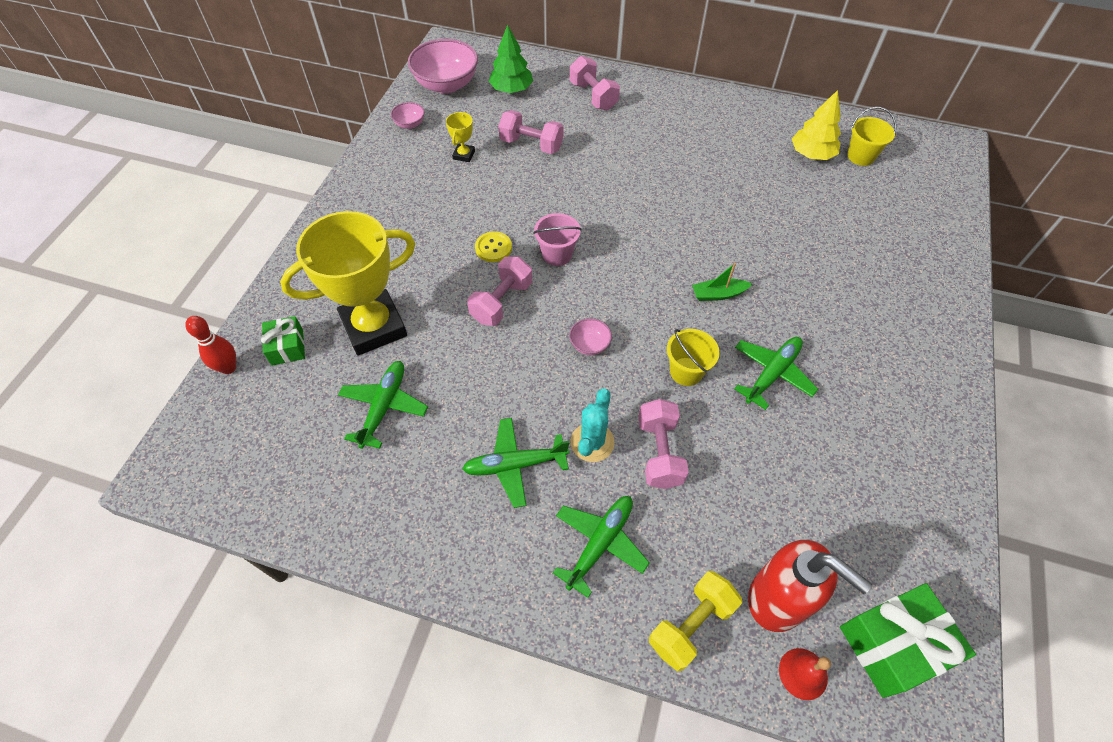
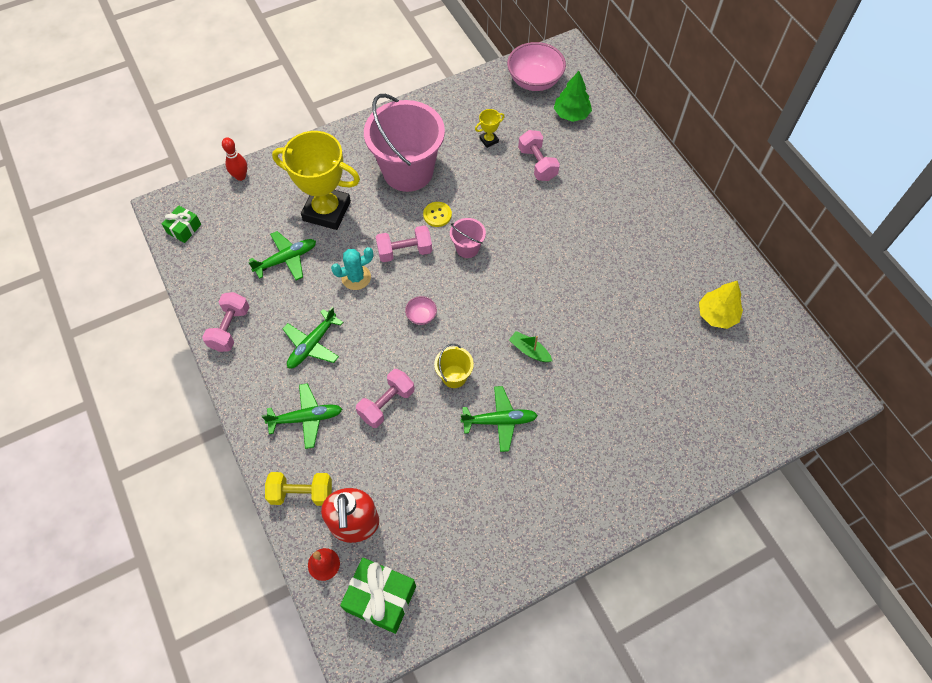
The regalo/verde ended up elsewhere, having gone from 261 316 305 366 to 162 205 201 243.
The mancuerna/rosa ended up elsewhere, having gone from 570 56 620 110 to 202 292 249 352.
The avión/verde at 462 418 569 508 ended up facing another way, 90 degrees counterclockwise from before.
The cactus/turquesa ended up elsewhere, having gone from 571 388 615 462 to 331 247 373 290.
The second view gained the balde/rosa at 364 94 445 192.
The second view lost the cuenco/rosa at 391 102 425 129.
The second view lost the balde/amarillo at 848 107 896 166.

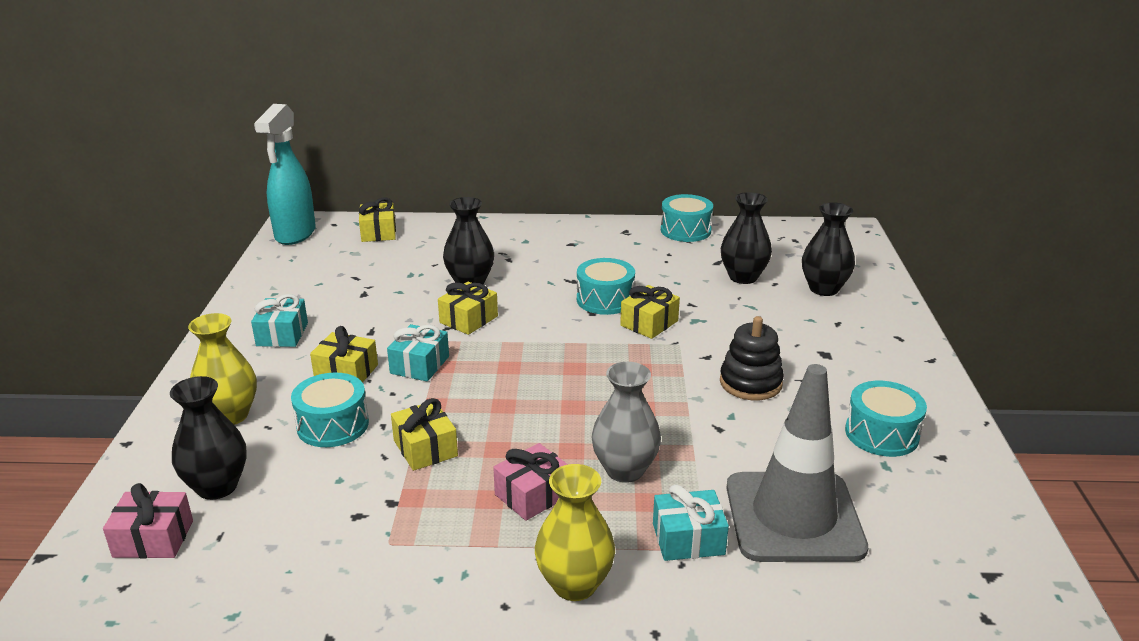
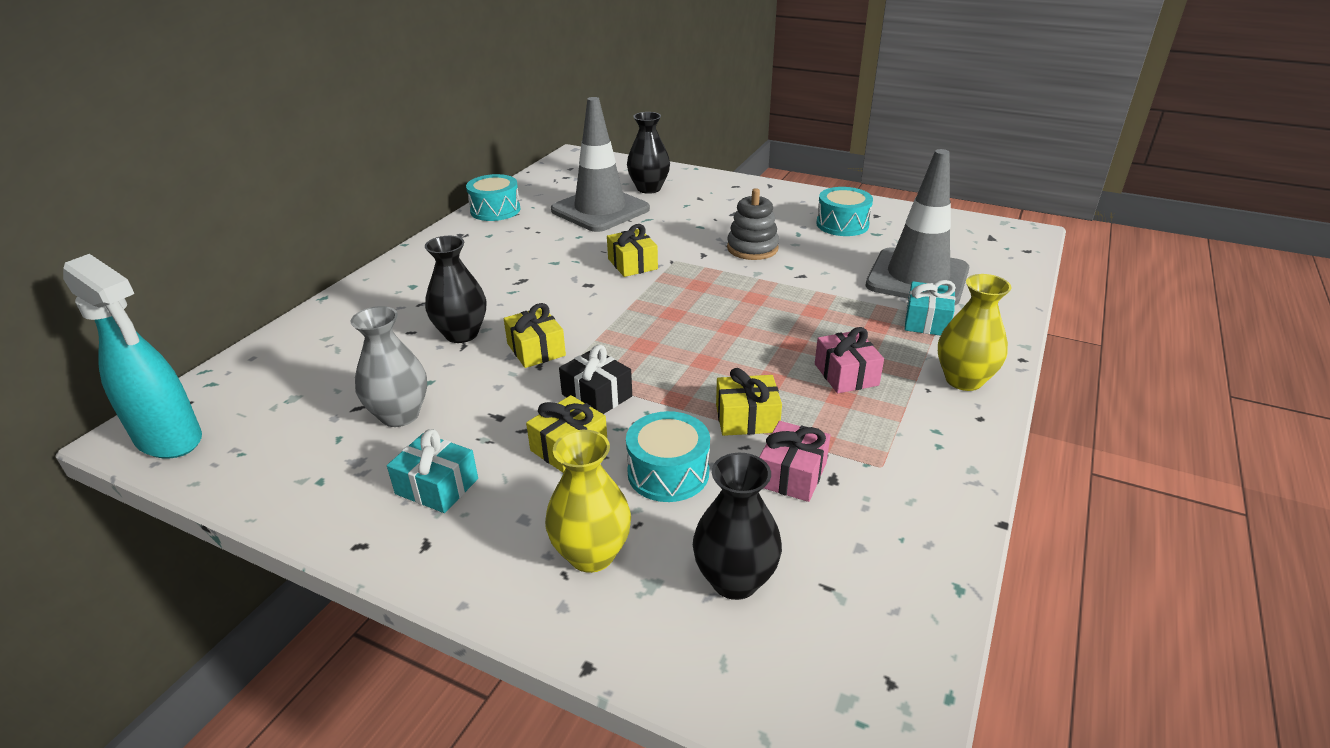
The florero/gris ended up elsewhere, having gone from 592 362 661 483 to 351 306 427 427.
Where the florero/negro stood at 721 192 772 284, the cono de tráfico/gris came to stand at 551 97 650 232.
What was the regalo/turquesa at 387 324 449 382 turned into the regalo/negro at 559 345 632 414.
What was the juguete apilable/negro at 720 316 784 400 turned into the juguete apilable/gris at 727 188 779 260.
The regalo/rosa ended up elsewhere, having gone from 103 483 193 558 to 759 421 830 502.
The second view lost the regalo/amarillo at 359 197 396 242.
The second view lost the tambor/turquesa at 577 258 635 315.

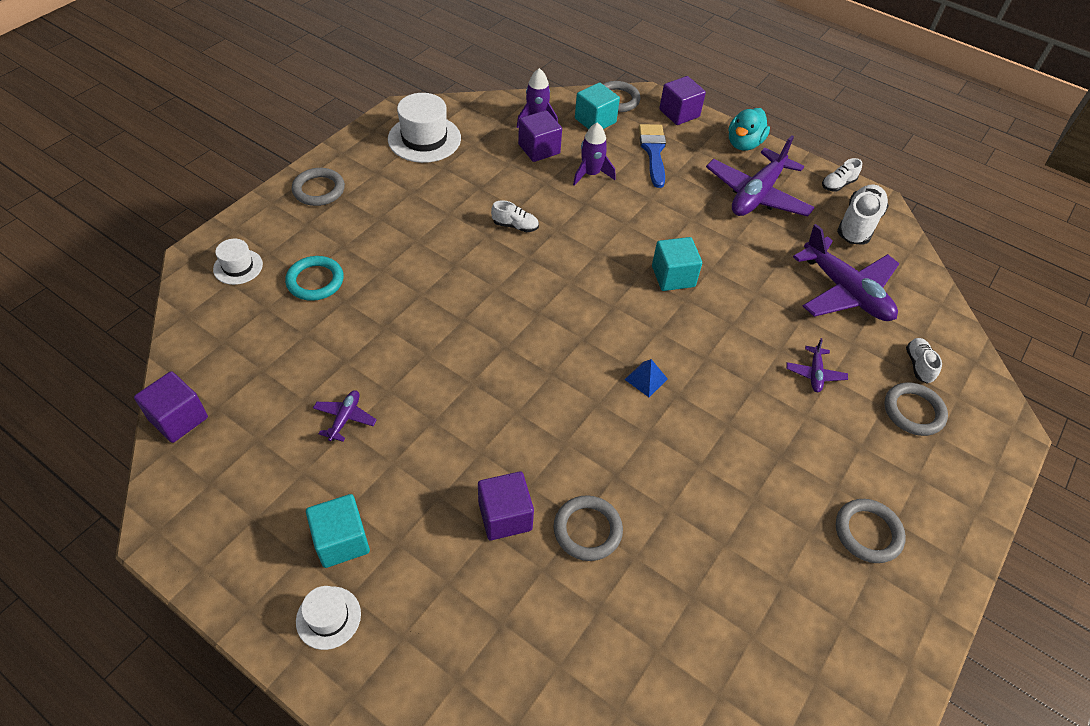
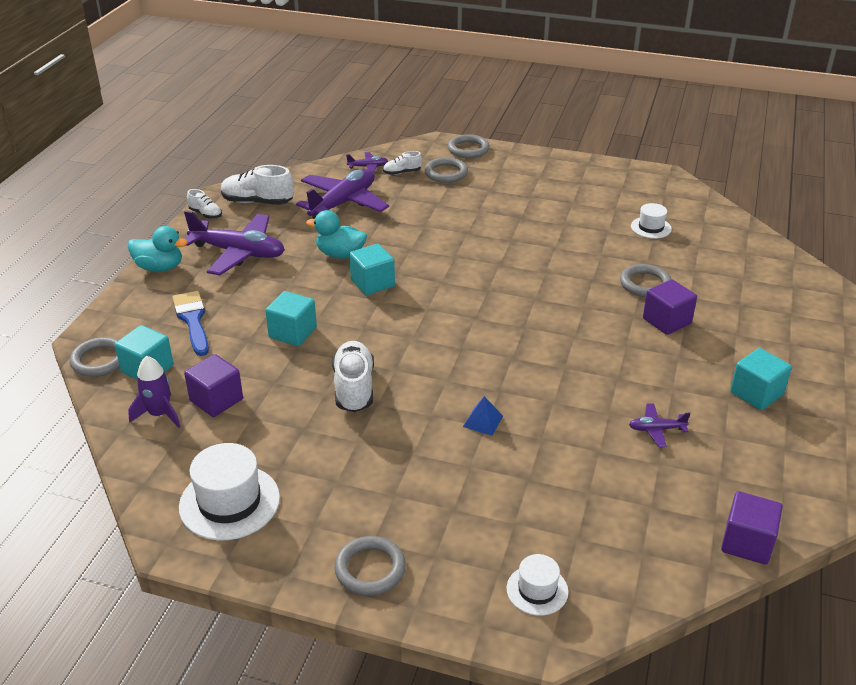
The pincel/azul at 639 124 666 188 ended up facing another way, 90 degrees clockwise from before.
The second view gained the cubo/turquesa at 265 291 317 346.
The second view gained the pato/turquesa at 306 210 367 259.
The size of the zapato/blanco at 491 200 539 232 changed by a factor of 1.81.
The avión/morado ended up elsewhere, having gone from 786 338 848 392 to 346 152 388 173.
The anillo/gris ended up elsewhere, having gone from 836 499 906 563 to 448 134 490 158.
The pirámide/azul ended up elsewhere, having gone from 624 359 668 397 to 463 396 503 436.
The sombrero/blanco ended up elsewhere, having gone from 296 586 361 650 to 631 203 672 239.
The second view lost the anillo/turquesa at 285 256 344 301.
The second view lost the cohete/morado at 573 123 615 186.
The second view lost the cubo/morado at 659 76 706 125.

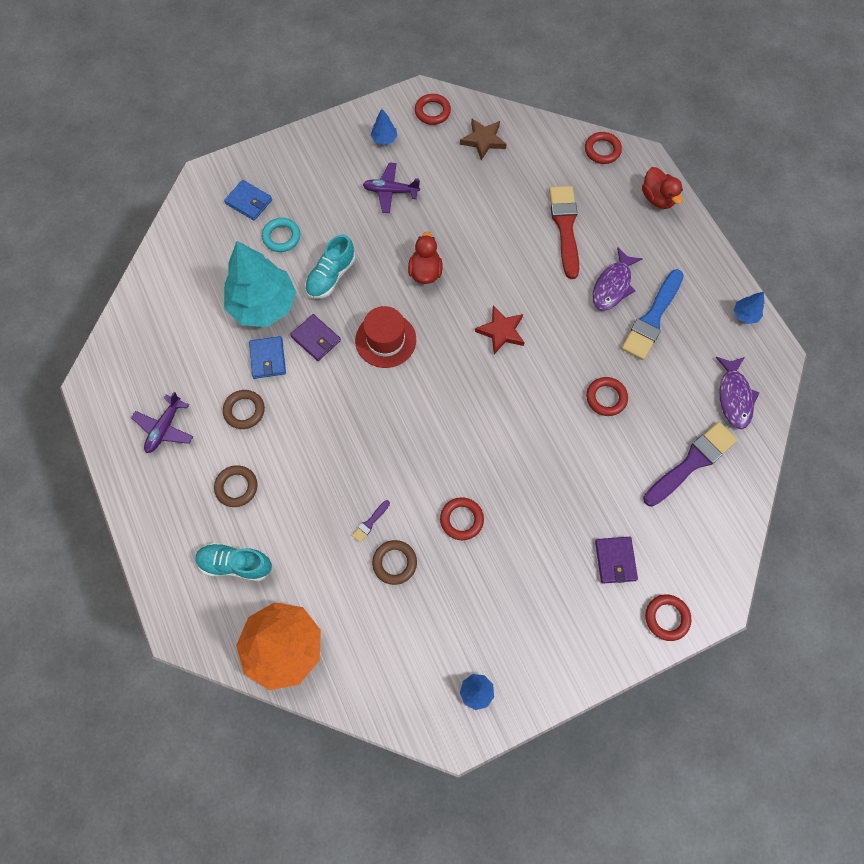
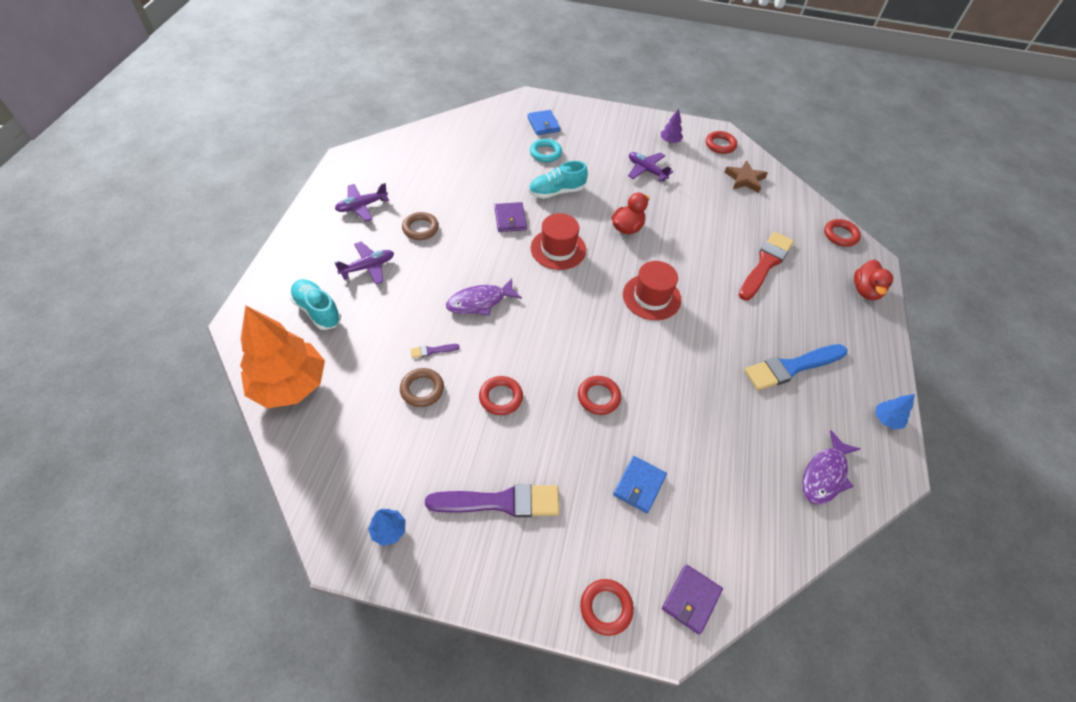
Where the anillo/marrón stood at 214 465 257 507, the avión/morado came to stand at 335 242 394 285.
The pincel/morado ended up elsewhere, having gone from 643 422 738 507 to 425 484 559 517.
The pez/morado ended up elsewhere, having gone from 592 247 643 311 to 446 278 522 315.
The anillo/rojo ended up elsewhere, having gone from 586 377 628 416 to 578 376 621 415.
The cartera/azul ended up elsewhere, having gone from 249 336 286 379 to 613 456 667 513.
Where the estrella/rojo stood at 475 306 525 354, the sombrero/rojo came to stand at 623 261 681 320.
What was the árbol/azul at 371 109 397 145 turned into the árbol/morado at 660 109 683 143.
The cartera/morado ended up elsewhere, having gone from 595 537 638 584 to 662 564 723 635.
The second view lost the árbol/turquesa at 224 241 296 327.

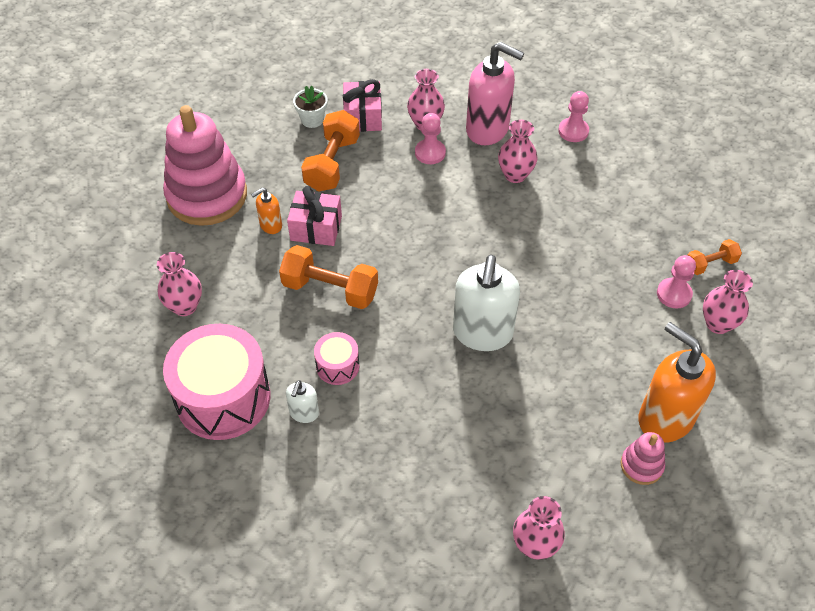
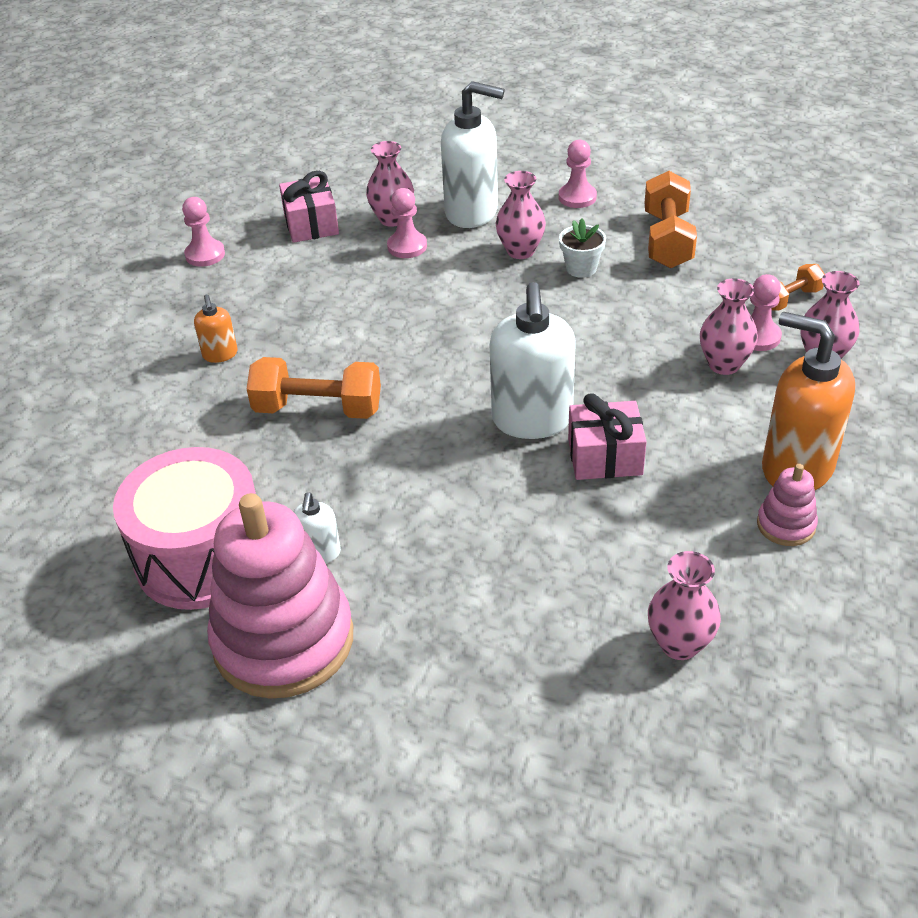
The second view gained the peón/rosa at 182 197 225 267.
The dispensador de jabón/naranja at 251 188 282 234 ended up facing another way, 60 degrees counterclockwise from before.
The juguete apilable/rosa ended up elsewhere, having gone from 163 105 247 226 to 207 493 353 699.
What was the dispensador de jabón/rosa at 466 42 524 145 turned into the dispensador de jabón/blanco at 441 81 505 228.
The maceta/blanco ended up elsewhere, having gone from 293 86 327 128 to 559 219 606 278.
The regalo/rosa ended up elsewhere, having gone from 287 186 342 246 to 568 393 647 480.
The mancuerna/naranja ended up elsewhere, having gone from 301 110 360 192 to 645 171 697 268.
The florero/rosa ended up elsewhere, having gone from 157 252 202 316 to 700 278 758 375.
The second view lost the tambor/rosa at 314 332 360 385.

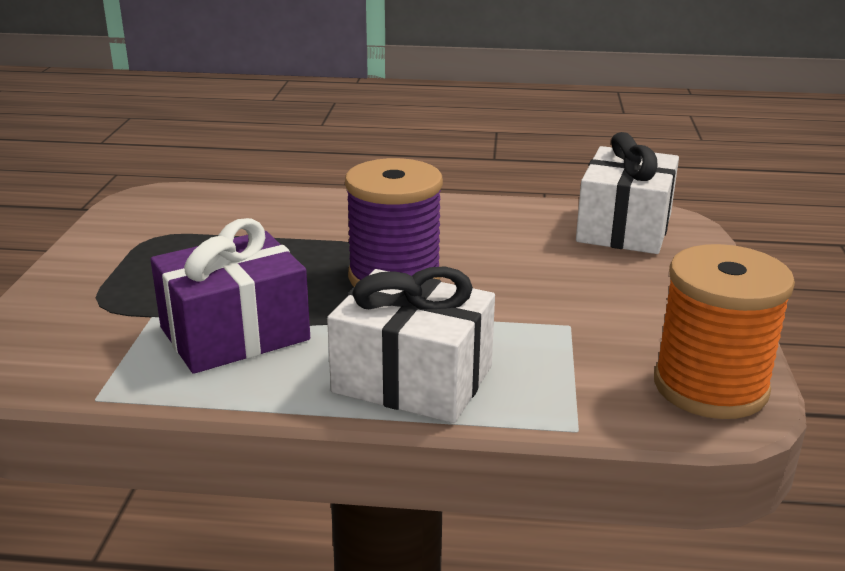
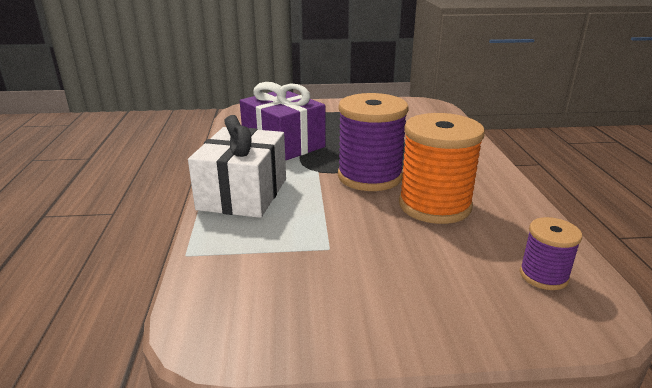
The carrete/naranja ended up elsewhere, having gone from 654 244 795 419 to 399 113 485 224.
Where the regalo/blanco stood at 576 132 679 254, the carrete/morado came to stand at 520 217 582 290.

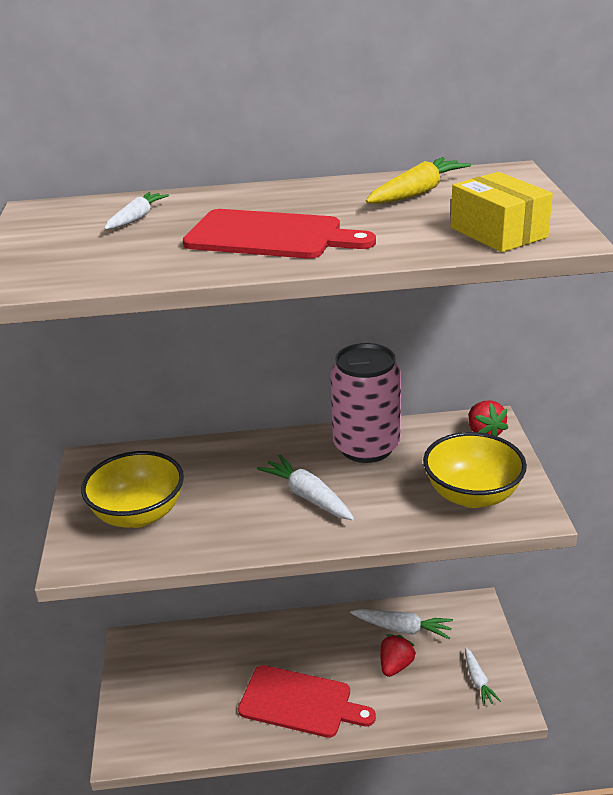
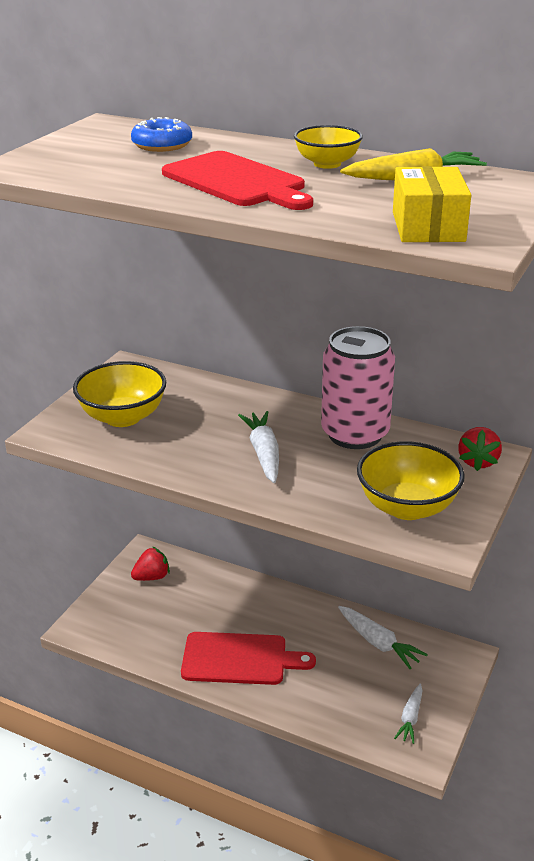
Where the zanahoria/blanco stood at 104 192 169 229, the rosquilla/azul came to stand at 131 117 192 152.
The fresa/rojo ended up elsewhere, having gone from 380 634 416 677 to 131 546 170 581.
The tabla de cortar/rojo at 238 665 376 738 ended up facing another way, 45 degrees counterclockwise from before.
The second view gained the cuenco/amarillo at 294 125 363 169.

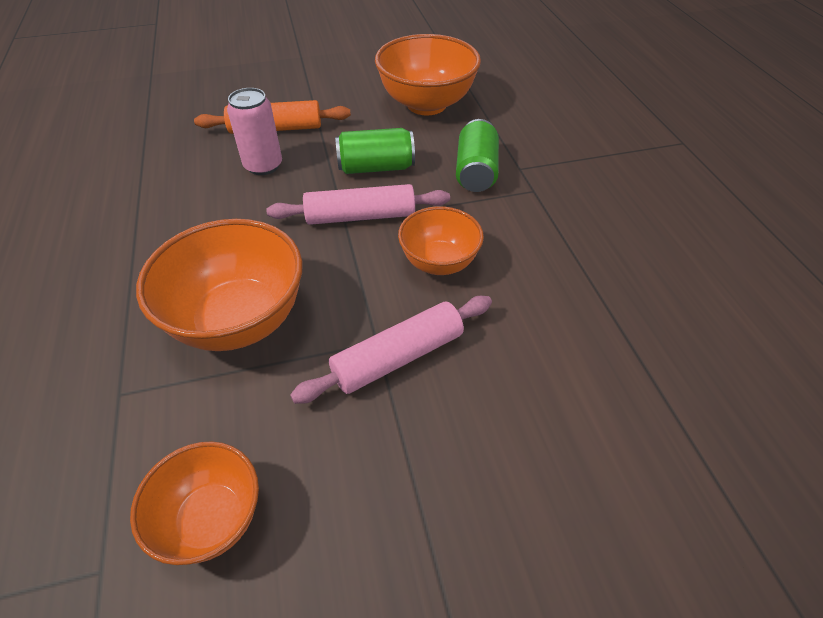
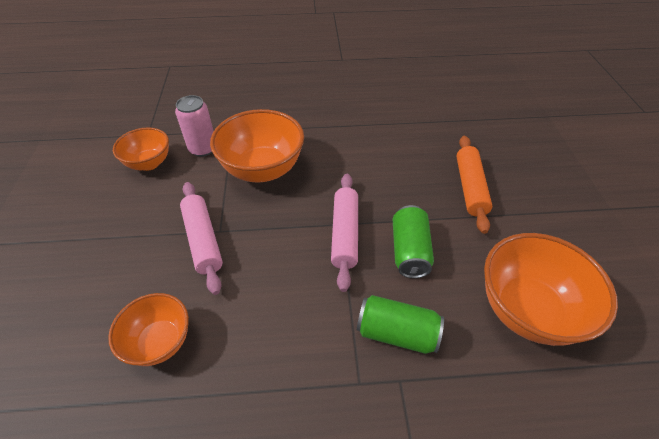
The cuenco/naranja ended up elsewhere, having gone from 398 206 484 275 to 108 293 189 366.
The lata/rosa ended up elsewhere, having gone from 227 88 282 175 to 175 95 214 157.

